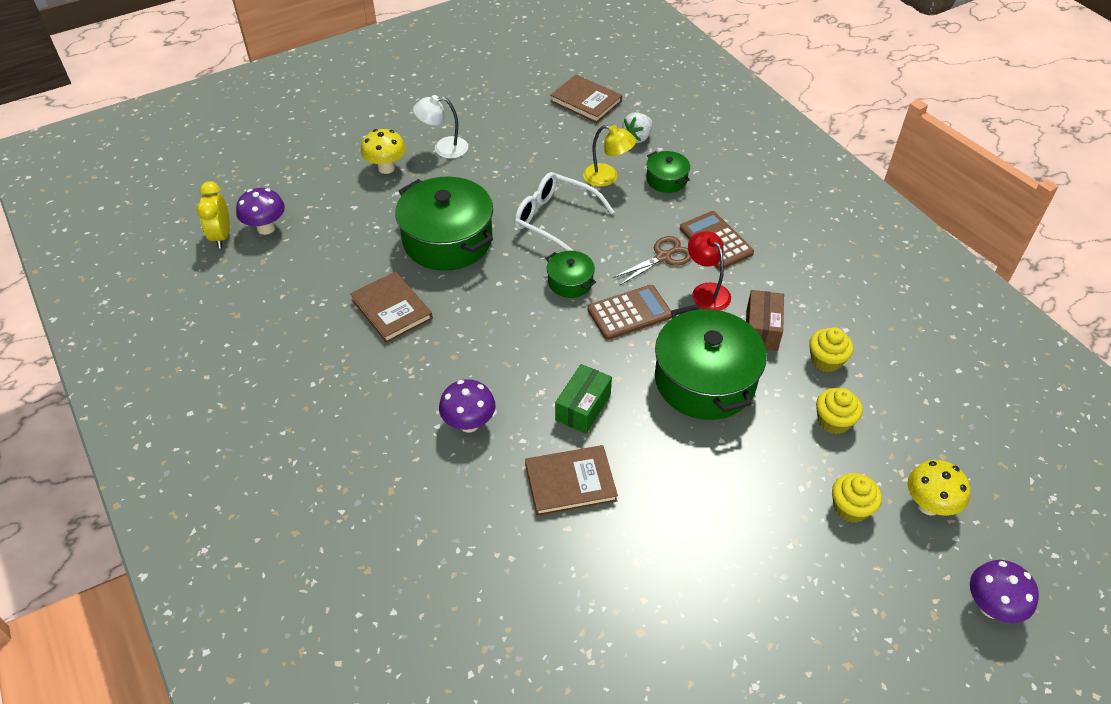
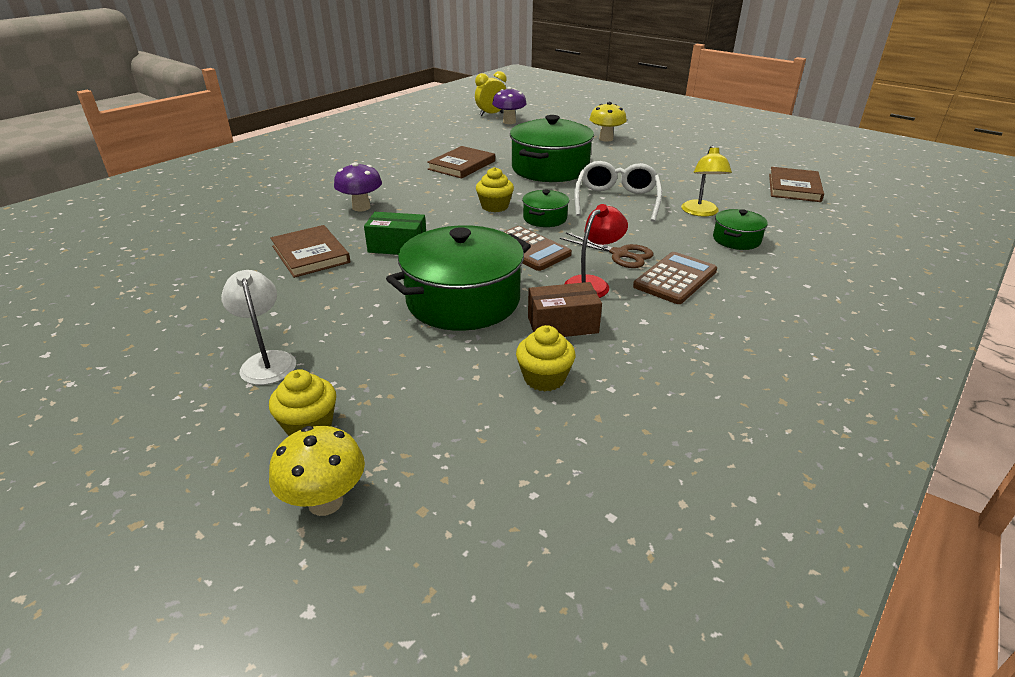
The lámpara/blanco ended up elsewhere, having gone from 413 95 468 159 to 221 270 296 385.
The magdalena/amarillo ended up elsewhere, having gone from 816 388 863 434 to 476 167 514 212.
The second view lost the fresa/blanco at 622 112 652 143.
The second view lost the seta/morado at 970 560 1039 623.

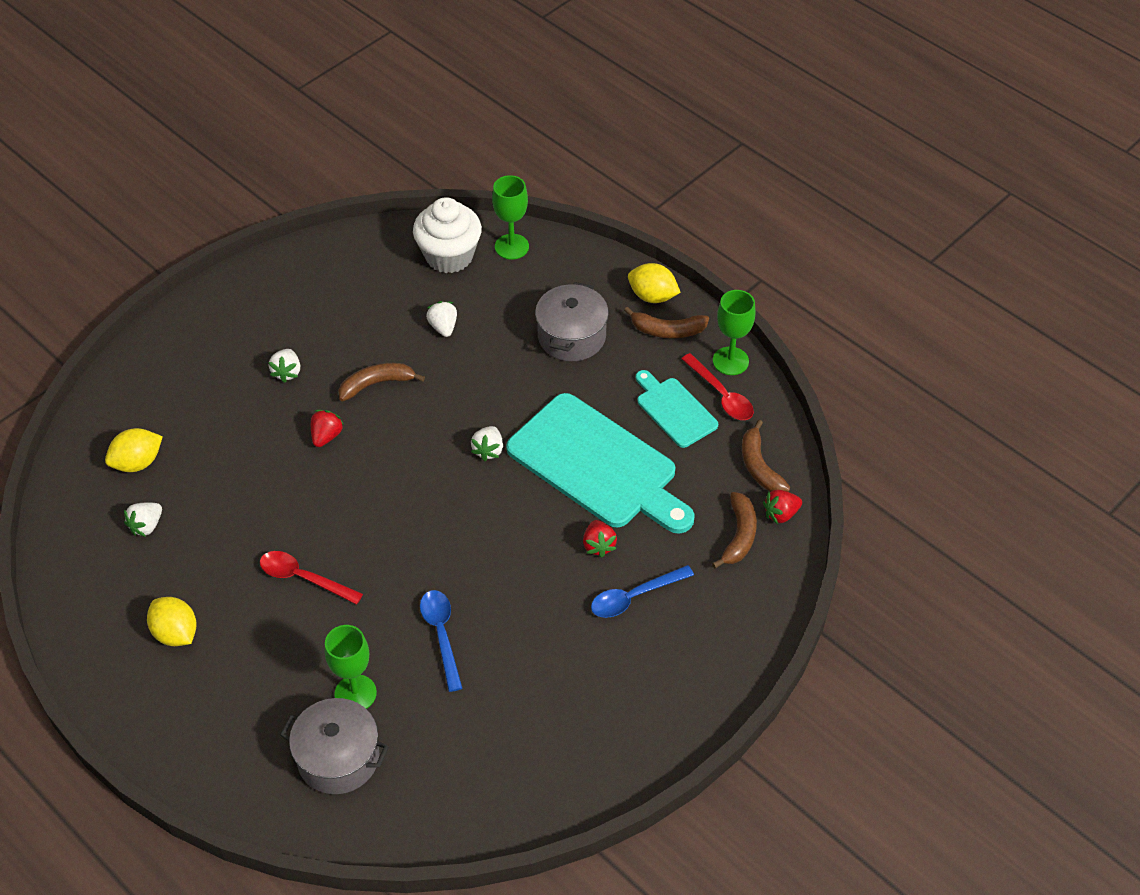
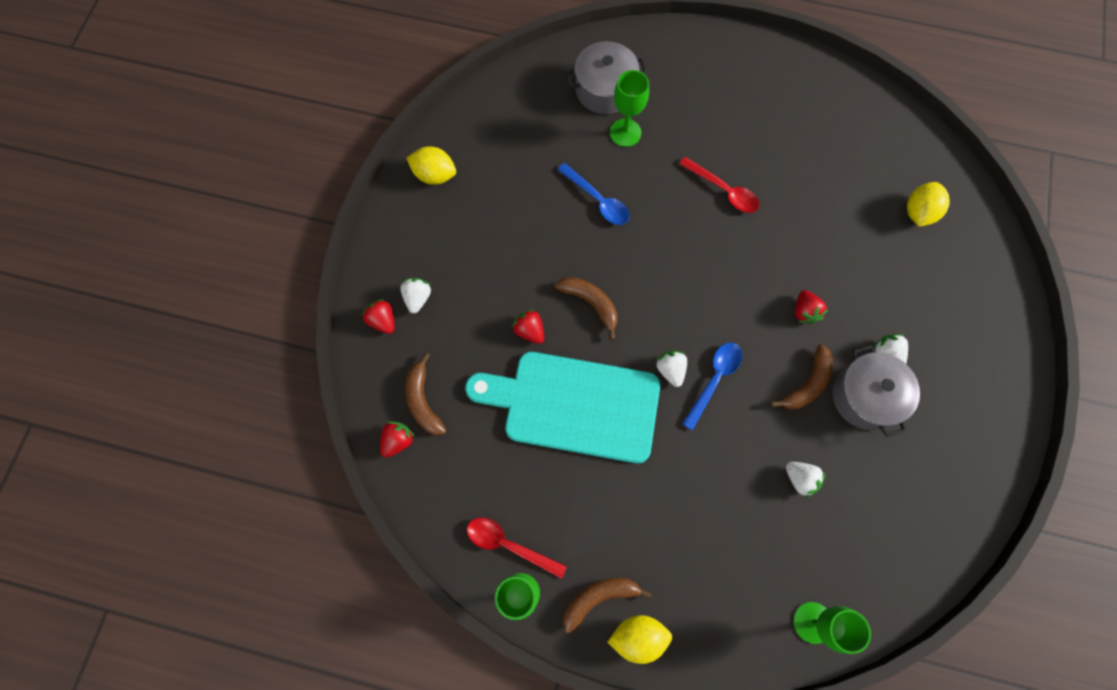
The second view gained the fresa/rojo at 362 299 395 334.
The fresa/blanco ended up elsewhere, having gone from 124 503 162 537 to 400 278 431 313.
The limón/amarillo ended up elsewhere, having gone from 147 597 197 646 to 406 146 456 185.
The plátano/marrón ended up elsewhere, having gone from 742 420 790 492 to 555 277 618 340.
The cuchara/rojo at 260 551 363 604 ended up facing another way, 45 degrees clockwise from before.
The cuchara/azul ended up elsewhere, having gone from 591 565 694 618 to 682 342 742 430.
The olla/gris ended up elsewhere, having gone from 535 282 609 361 to 833 345 920 437.
The second view lost the magdalena/blanco at 413 197 482 273.
The second view lost the tabla de cortar/turquesa at 636 370 718 448.

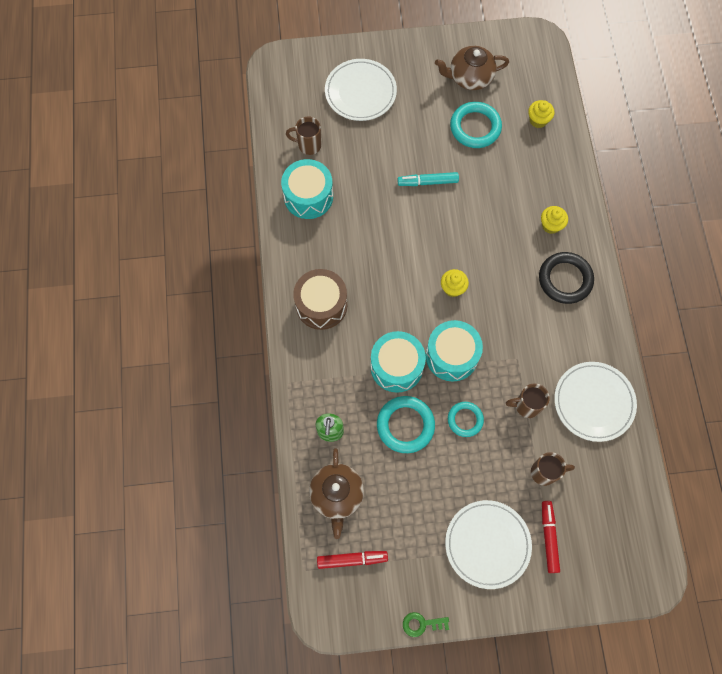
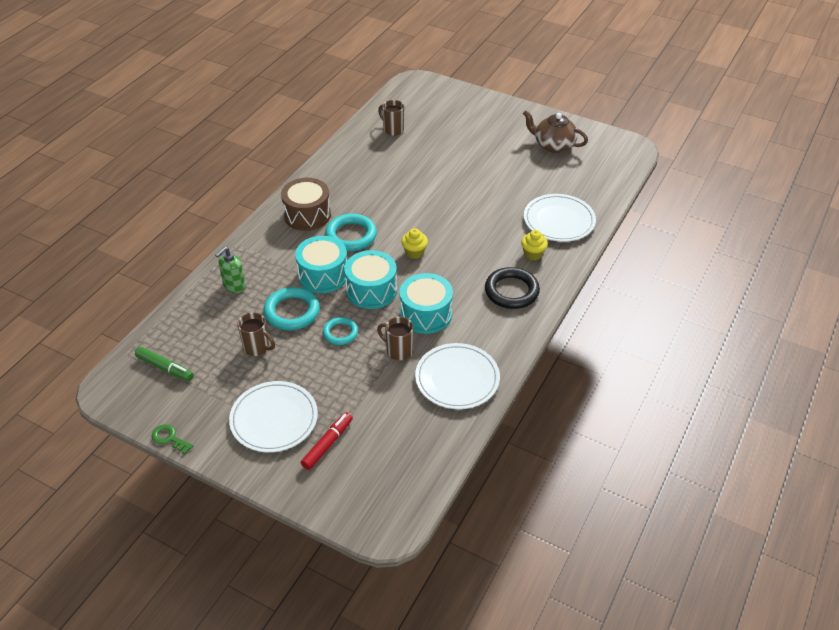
What was the rotulador/rojo at 317 551 388 569 turned into the rotulador/verde at 135 346 194 381.
The taza/marrón ended up elsewhere, having gone from 531 452 575 486 to 237 313 275 356.
The anillo/turquesa ended up elsewhere, having gone from 450 102 502 148 to 325 214 377 251.
The tambor/turquesa ended up elsewhere, having gone from 281 159 333 219 to 400 273 453 334.
The plato/blanco ended up elsewhere, having gone from 325 59 397 121 to 524 194 596 242.
The second view lost the tetera/marrón at 309 448 364 539.
The second view lost the rotulador/turquesa at 398 172 459 186.
The second view lost the magdalena/amarillo at 528 100 555 128.

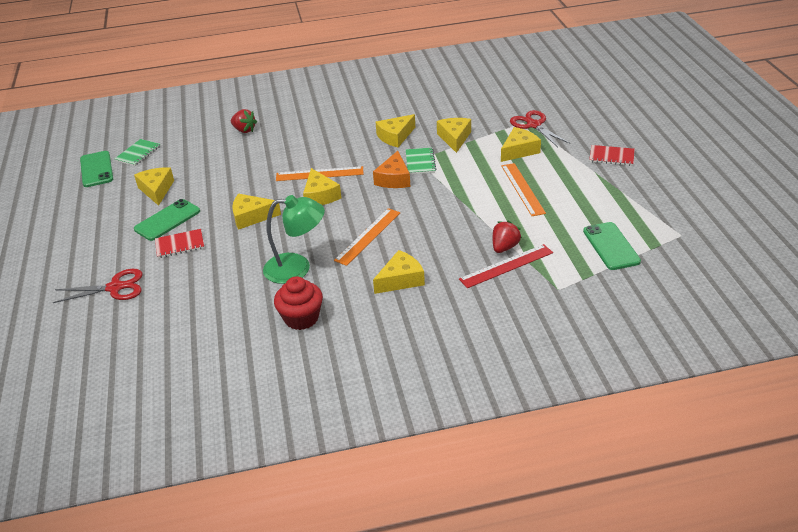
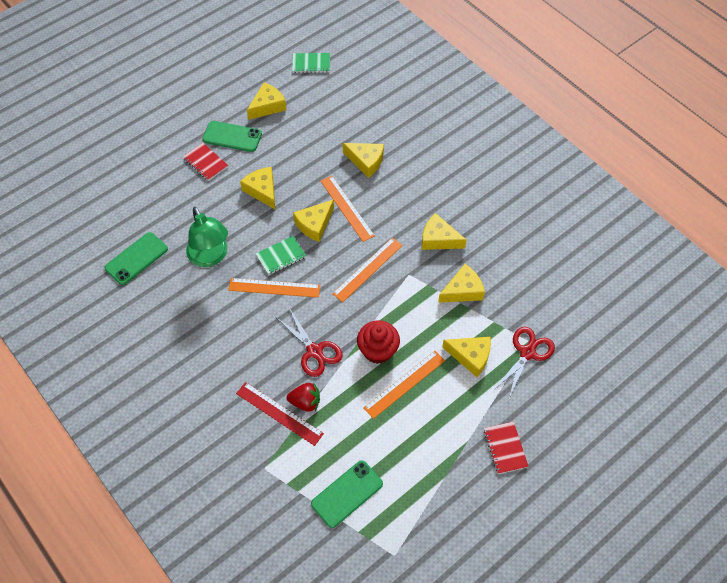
The móvil/verde ended up elsewhere, having gone from 80 151 113 187 to 104 232 168 285.
The cuaderno/verde ended up elsewhere, having gone from 406 147 436 174 to 256 236 306 275.
The tijeras/rojo ended up elsewhere, having gone from 53 269 142 303 to 277 308 342 377.
Where the queso/naranja stood at 373 151 410 188, the regla/naranja came to stand at 332 238 403 302.
The queso/amarillo ended up elsewhere, having gone from 373 250 425 294 to 343 143 384 178.
The magdalena/rojo ended up elsewhere, having gone from 274 276 323 330 to 357 320 400 364.
The second view lost the fresa/rojo at 231 109 257 133.

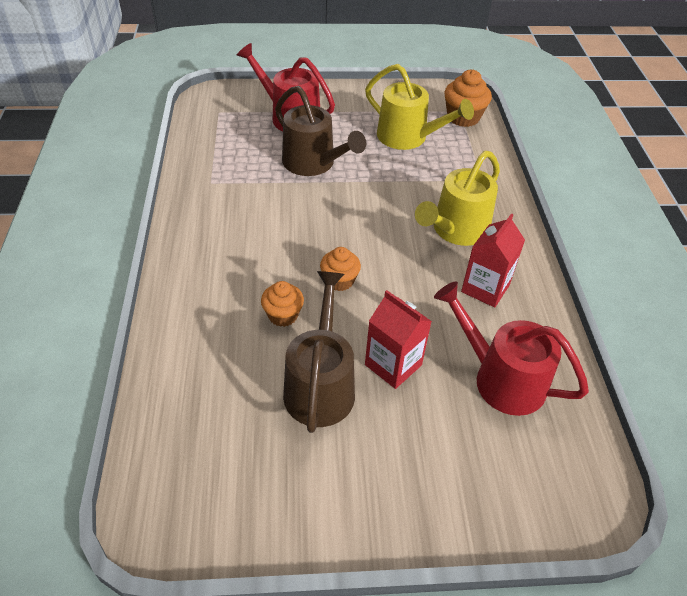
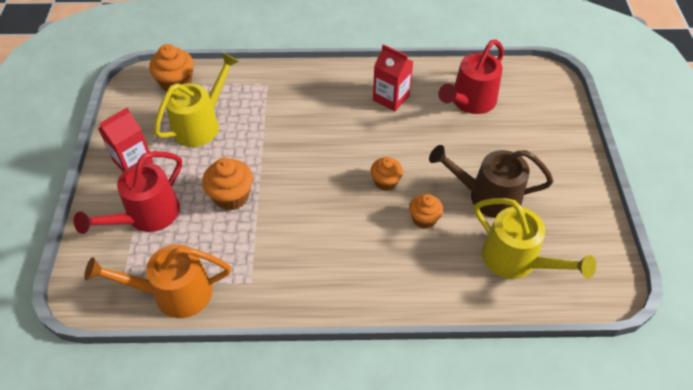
The second view gained the regadera/naranja at 84 244 231 318.
The cartón de leche/rojo ended up elsewhere, having gone from 365 290 432 389 to 98 107 153 172.
Where the regadera/marrón stood at 275 86 366 176, the magdalena/naranja came to stand at 202 158 253 210.
The regadera/amarillo ended up elsewhere, having gone from 415 151 500 246 to 474 198 596 279.

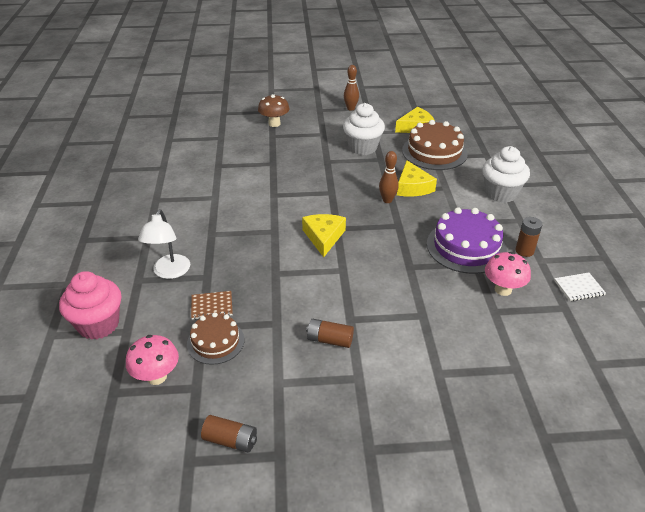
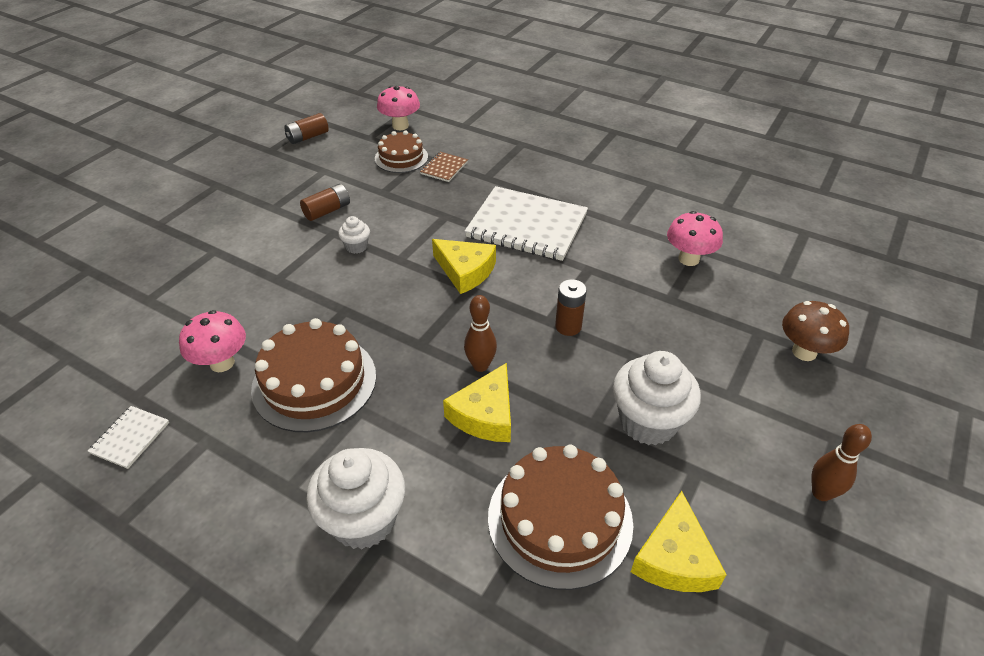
What was the tarta/morado at 427 207 507 274 turned into the tarta/marrón at 251 318 376 432.
The second view gained the magdalena/blanco at 338 216 370 254.
The queso/amarillo at 397 161 437 196 ended up facing another way, 90 degrees counterclockwise from before.
The second view gained the cuaderno/blanco at 465 186 588 261.
The pila/marrón ended up elsewhere, having gone from 515 217 543 257 to 555 279 587 336.
The second view gained the seta/rosa at 667 211 723 266.
The second view lost the magdalena/rosa at 59 271 121 340.
The second view lost the lámpara/blanco at 138 209 190 279.

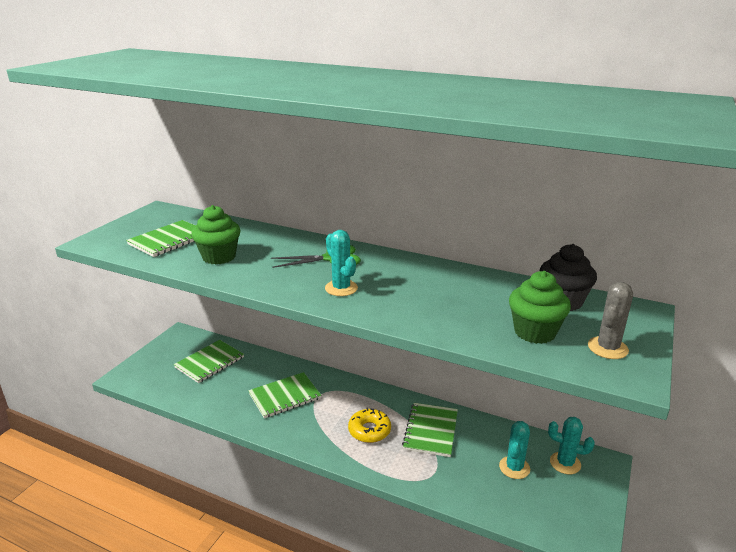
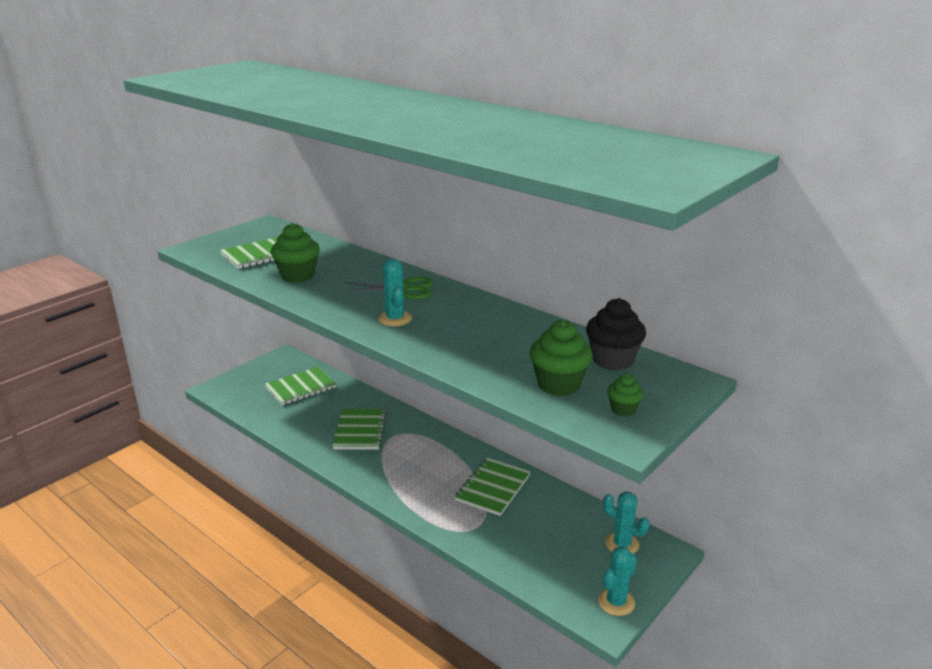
The cuaderno/verde at 248 372 321 418 ended up facing another way, 75 degrees counterclockwise from before.
The cactus/turquesa ended up elsewhere, having gone from 499 421 530 479 to 598 546 637 616.
Where the cactus/gris stood at 588 282 633 359, the magdalena/verde came to stand at 607 374 644 417.
The second view lost the rosquilla/amarillo at 348 408 391 443.

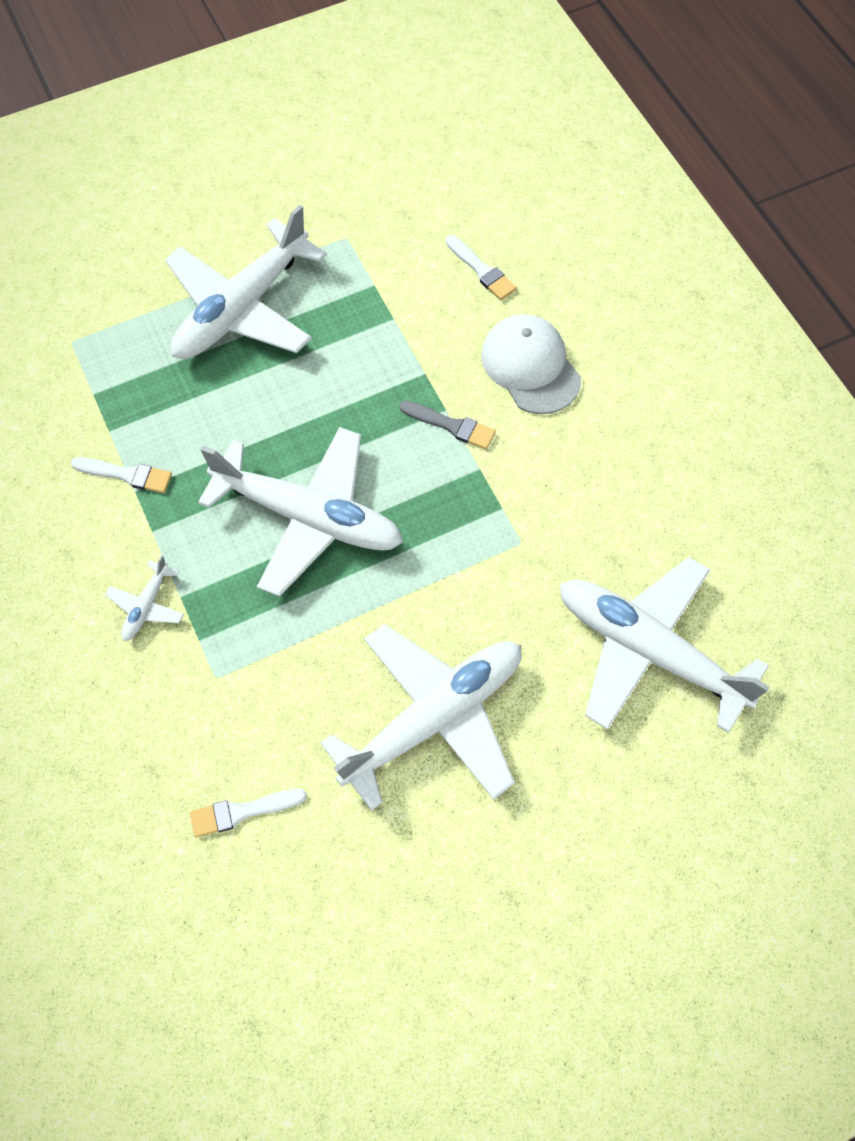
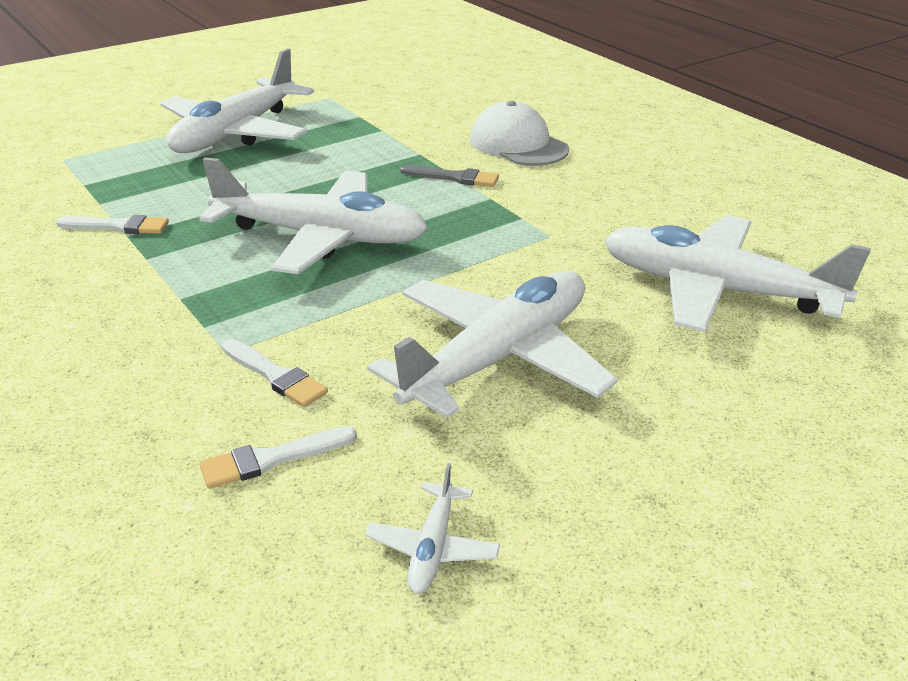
The pincel/blanco ended up elsewhere, having gone from 445 235 517 300 to 222 339 328 407.
The avión/blanco ended up elsewhere, having gone from 105 555 184 641 to 365 463 500 594.

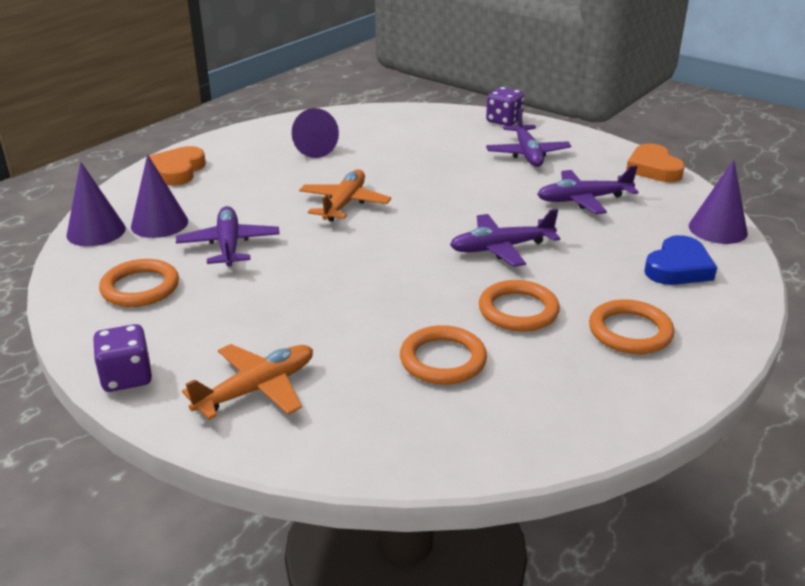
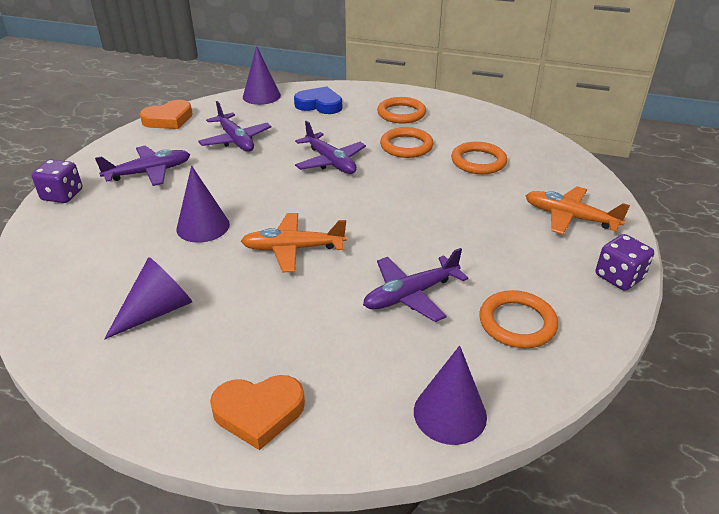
The cono/morado ended up elsewhere, having gone from 131 154 188 238 to 176 165 230 243.

